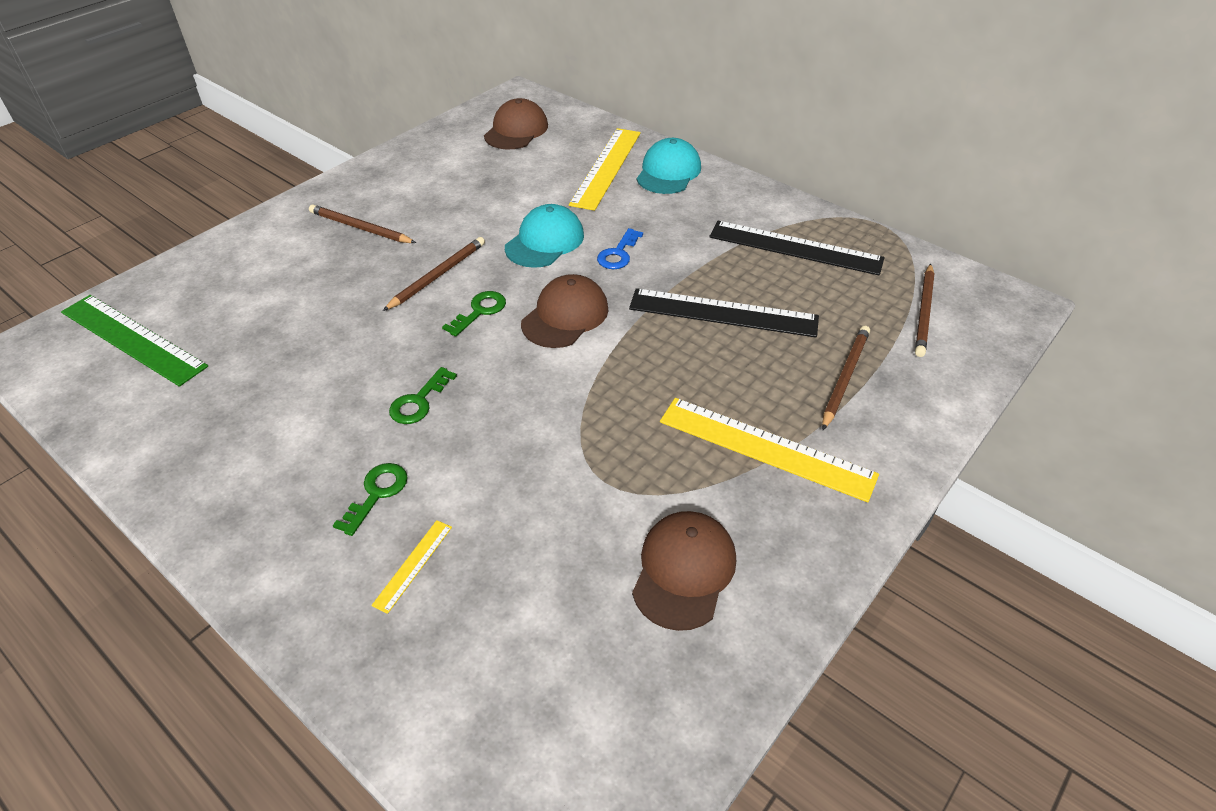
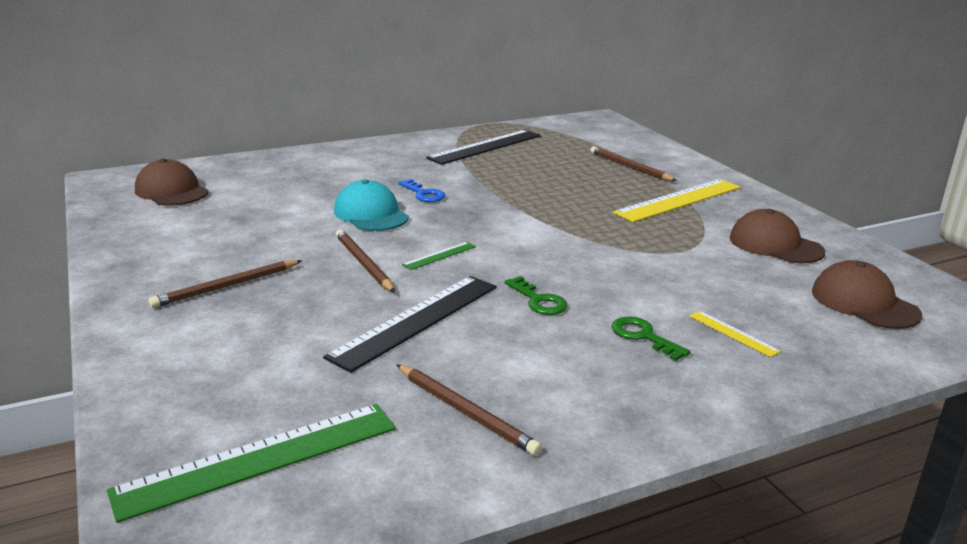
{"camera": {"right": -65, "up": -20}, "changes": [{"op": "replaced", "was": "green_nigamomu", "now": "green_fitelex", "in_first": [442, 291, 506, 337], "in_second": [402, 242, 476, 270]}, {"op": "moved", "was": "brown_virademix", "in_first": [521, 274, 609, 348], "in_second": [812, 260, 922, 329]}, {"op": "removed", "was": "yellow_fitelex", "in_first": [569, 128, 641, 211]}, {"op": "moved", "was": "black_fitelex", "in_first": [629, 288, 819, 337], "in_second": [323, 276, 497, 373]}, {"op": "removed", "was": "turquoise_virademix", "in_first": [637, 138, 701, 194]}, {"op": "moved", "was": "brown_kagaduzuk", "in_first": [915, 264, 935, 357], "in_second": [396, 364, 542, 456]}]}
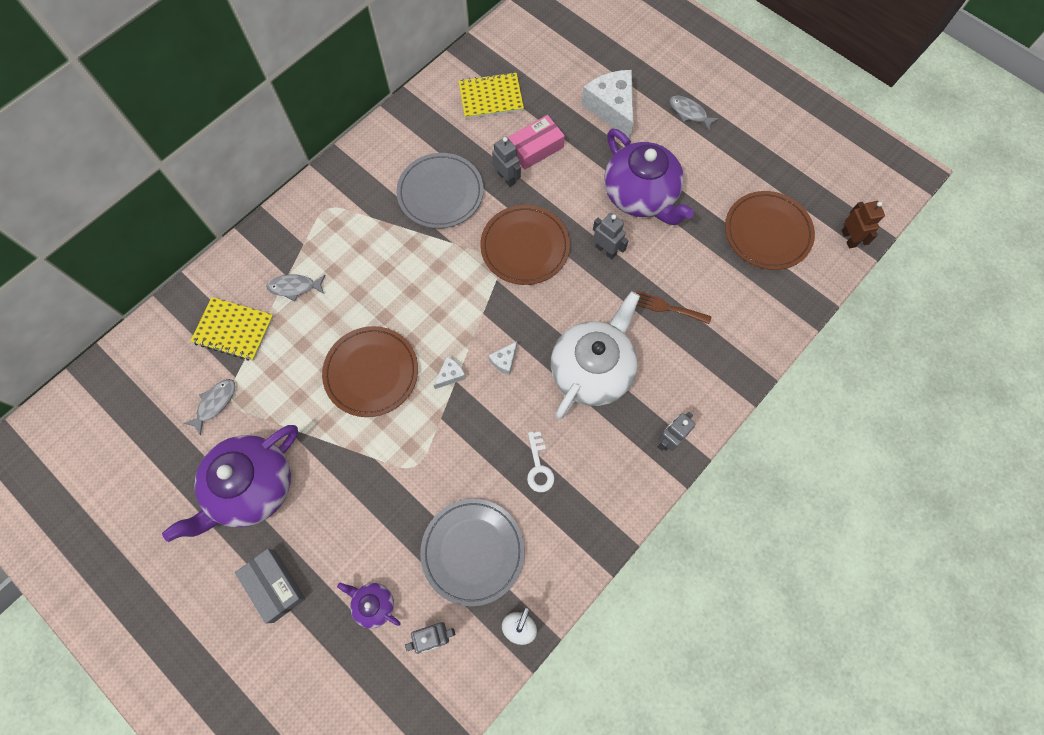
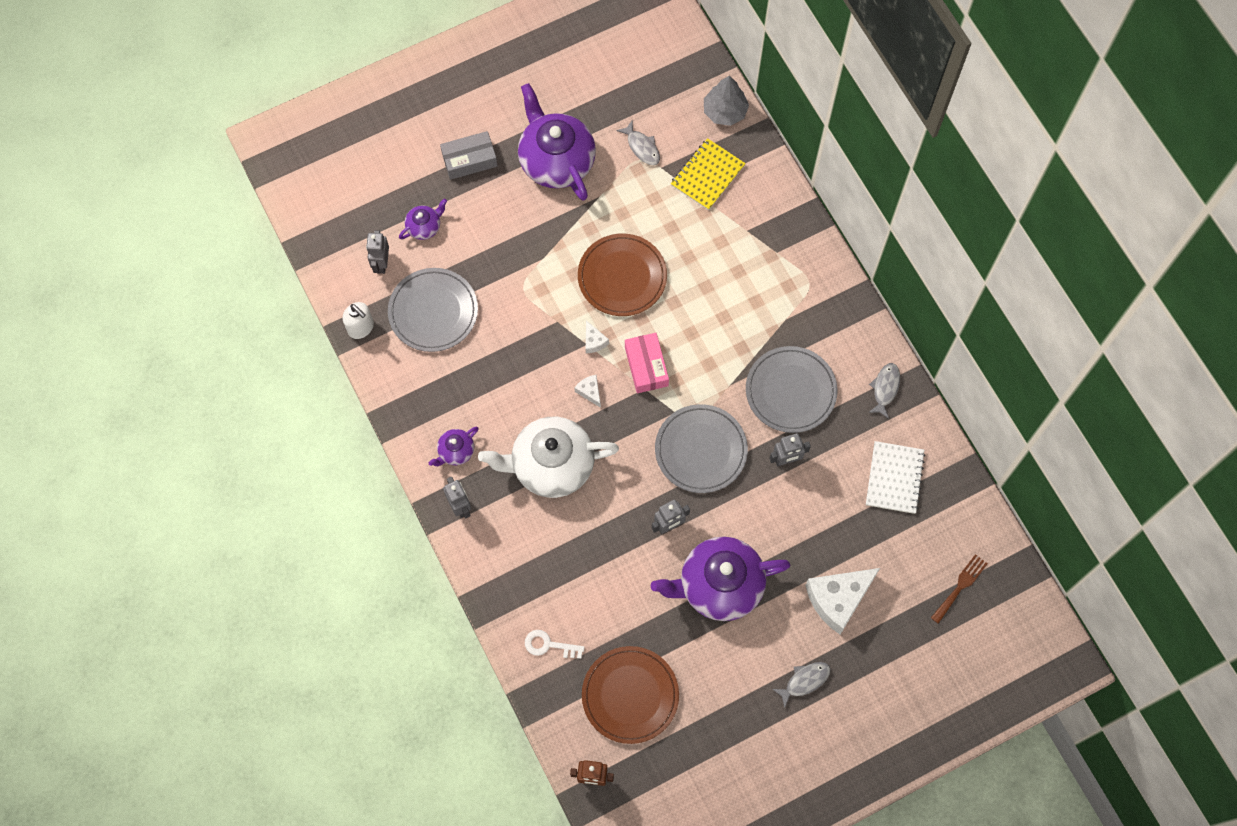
{"camera": {"right": 110, "up": 0}, "changes": [{"op": "moved", "was": "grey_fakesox", "in_first": [266, 274, 325, 301], "in_second": [868, 363, 900, 419]}, {"op": "recoloured", "was": "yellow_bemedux", "now": "white_bemedux", "in_first": [459, 72, 524, 119], "in_second": [866, 441, 925, 514]}, {"op": "recoloured", "was": "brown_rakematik", "now": "grey_rakematik", "in_first": [480, 205, 570, 285], "in_second": [655, 404, 748, 493]}, {"op": "moved", "was": "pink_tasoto", "in_first": [508, 115, 565, 170], "in_second": [625, 333, 669, 393]}, {"op": "moved", "was": "white_nigamomu", "in_first": [527, 431, 555, 492], "in_second": [525, 630, 585, 659]}, {"op": "turned", "was": "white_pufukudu", "in_first": [551, 291, 640, 419], "in_second": [478, 417, 619, 498], "clockwise": 120}, {"op": "turned", "was": "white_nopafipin", "in_first": [581, 70, 634, 139], "in_second": [805, 568, 880, 634], "clockwise": 150}, {"op": "moved", "was": "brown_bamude", "in_first": [636, 291, 711, 324], "in_second": [931, 554, 988, 624]}, {"op": "added", "now": "purple_pufukudu", "in_second": [429, 427, 478, 466]}, {"op": "added", "now": "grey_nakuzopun", "in_second": [704, 76, 749, 126]}]}
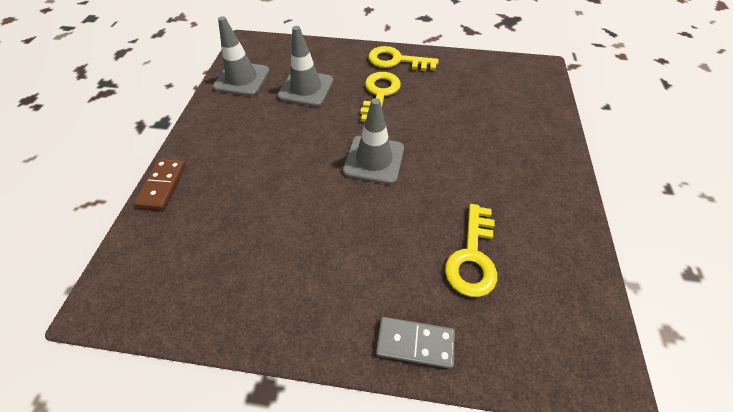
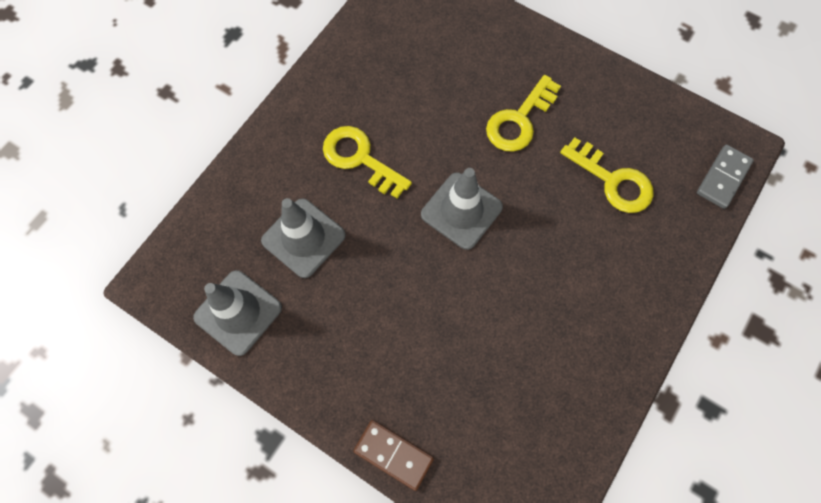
{"camera": {"right": -65, "up": 15}, "changes": [{"op": "moved", "was": "yellow_nigamomu", "in_first": [368, 46, 439, 71], "in_second": [486, 75, 561, 152]}, {"op": "moved", "was": "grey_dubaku", "in_first": [376, 317, 455, 369], "in_second": [697, 145, 754, 209]}]}
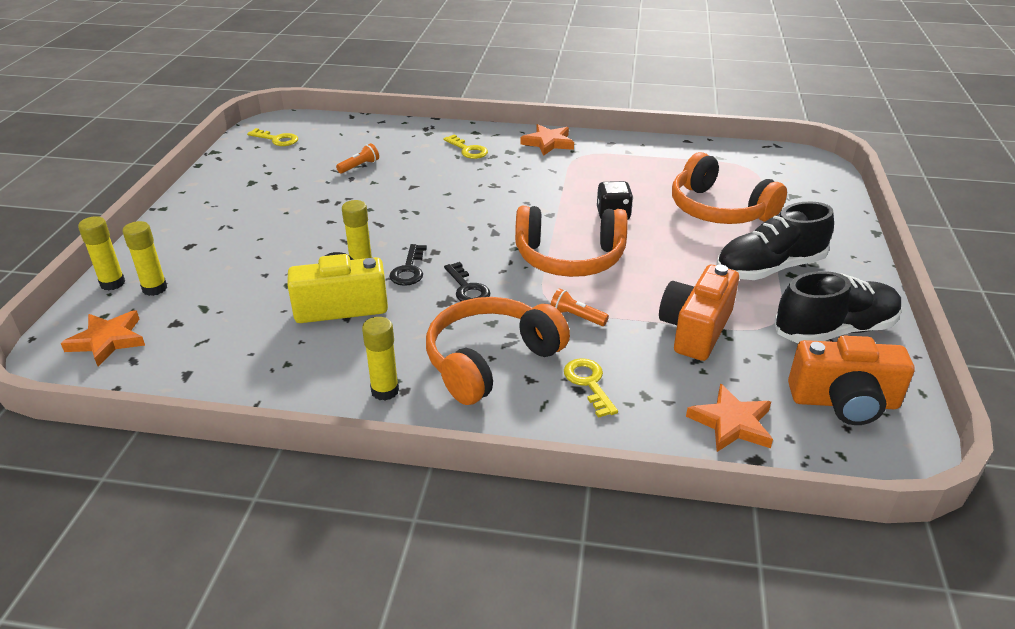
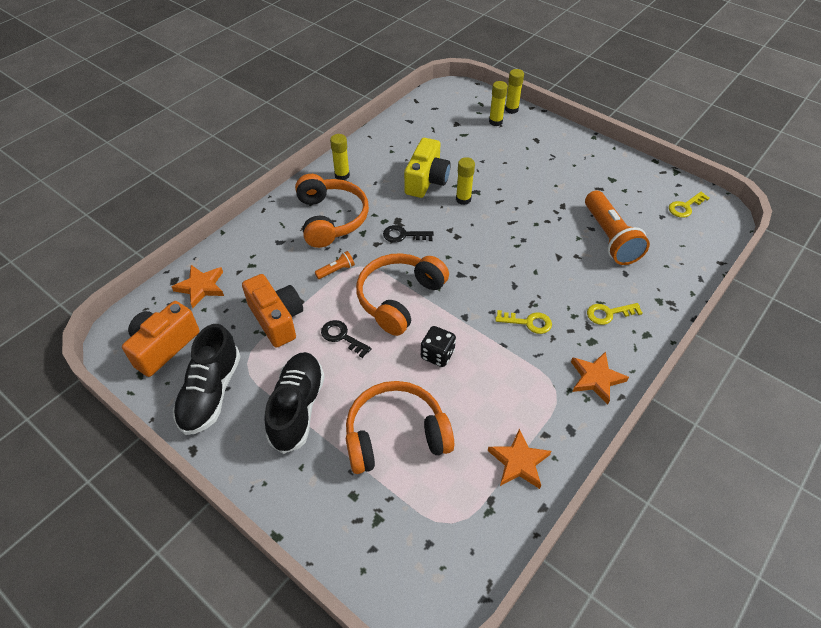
{"camera": {"right": 120, "up": 15}, "changes": [{"op": "moved", "was": "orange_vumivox", "in_first": [61, 310, 145, 367], "in_second": [488, 429, 551, 489]}, {"op": "resized", "was": "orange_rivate", "in_first": [336, 143, 379, 173], "in_second": [585, 191, 650, 265], "ratio": 2.33}, {"op": "moved", "was": "black_nigamomu", "in_first": [389, 244, 427, 286], "in_second": [321, 320, 372, 358]}, {"op": "moved", "was": "yellow_nigamomu", "in_first": [564, 358, 618, 418], "in_second": [495, 310, 552, 334]}]}
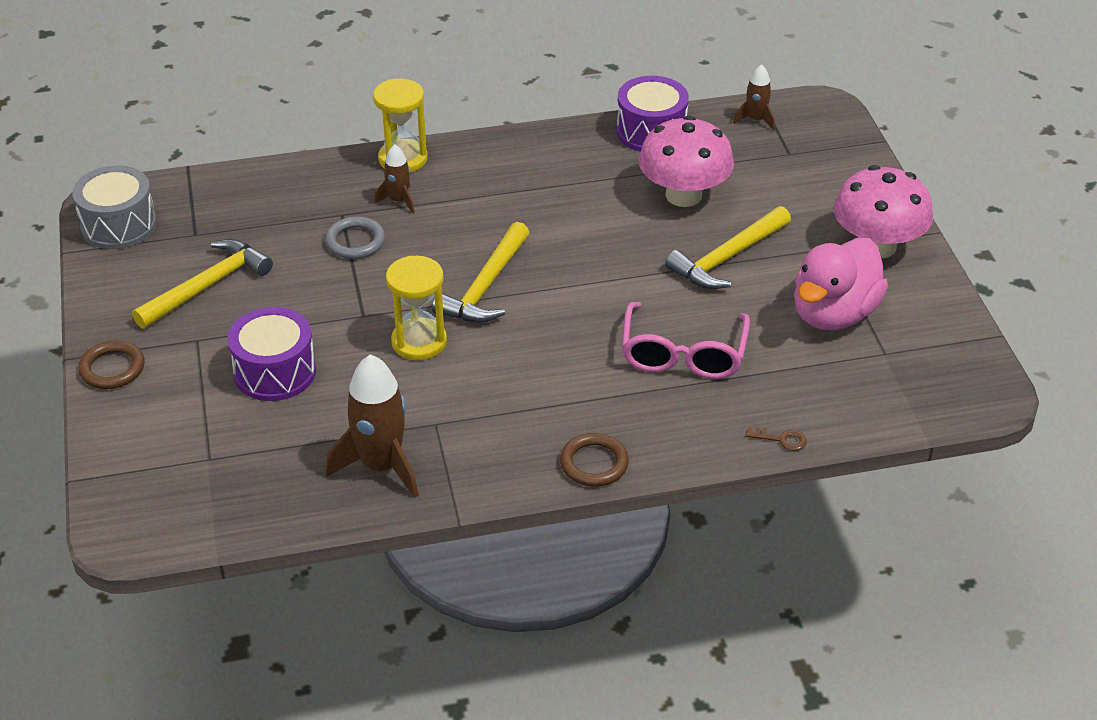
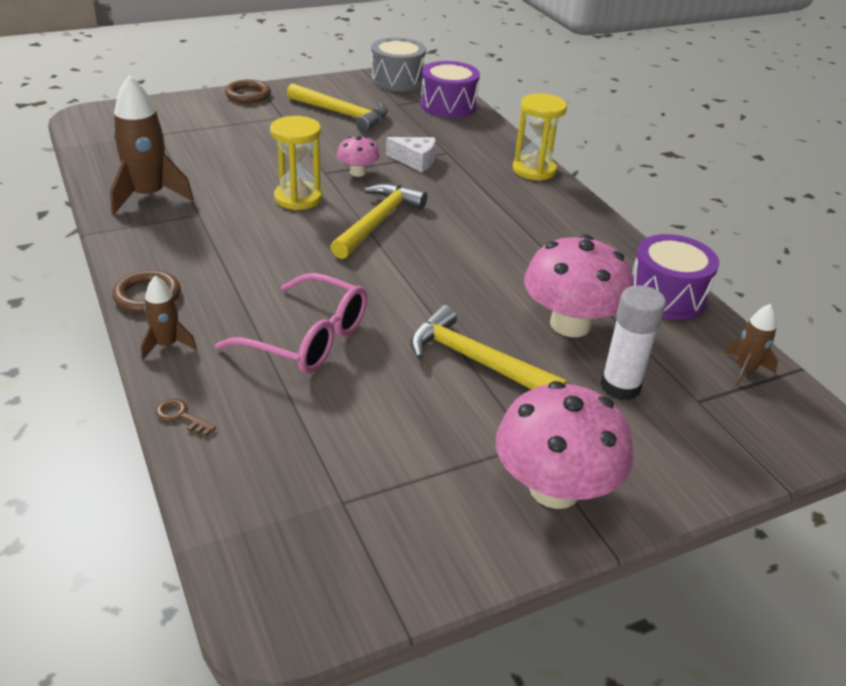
{"camera": {"right": 75, "up": -5}, "changes": [{"op": "moved", "was": "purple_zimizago", "in_first": [227, 307, 316, 401], "in_second": [420, 61, 480, 118]}, {"op": "replaced", "was": "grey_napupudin", "now": "white_nopafipin", "in_first": [325, 217, 385, 259], "in_second": [386, 137, 436, 172]}, {"op": "moved", "was": "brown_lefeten", "in_first": [374, 144, 415, 213], "in_second": [141, 276, 197, 360]}, {"op": "turned", "was": "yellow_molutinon", "in_first": [432, 222, 530, 323], "in_second": [330, 183, 427, 259], "clockwise": 105}, {"op": "turned", "was": "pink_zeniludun", "in_first": [622, 302, 750, 379], "in_second": [215, 273, 367, 374], "clockwise": -150}, {"op": "turned", "was": "brown_nigamomu", "in_first": [745, 427, 807, 451], "in_second": [155, 399, 216, 436], "clockwise": 120}, {"op": "removed", "was": "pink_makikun", "in_first": [794, 238, 888, 330]}, {"op": "added", "now": "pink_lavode", "in_second": [337, 136, 380, 177]}, {"op": "added", "now": "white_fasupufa", "in_second": [600, 285, 666, 400]}]}
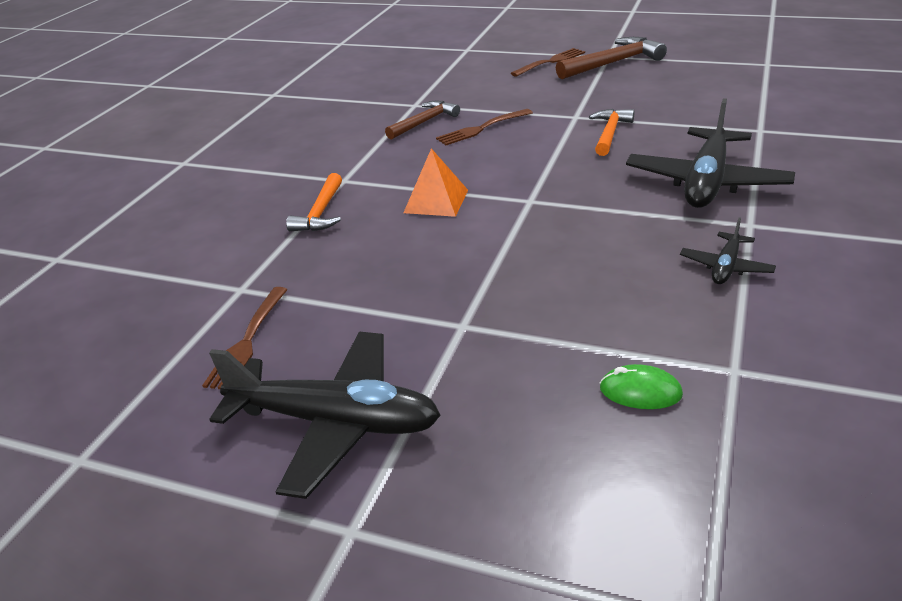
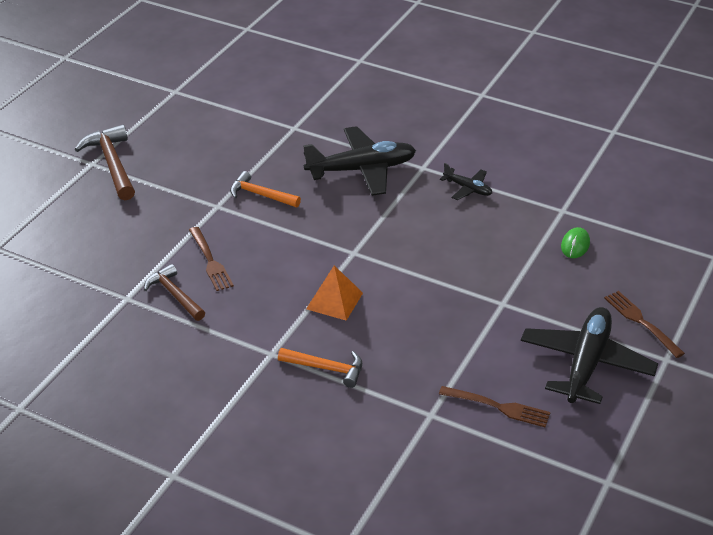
{"camera": {"right": -85, "up": 5}, "changes": [{"op": "moved", "was": "brown_bamude", "in_first": [511, 48, 585, 77], "in_second": [604, 291, 685, 358]}, {"op": "turned", "was": "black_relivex", "in_first": [626, 98, 795, 208], "in_second": [303, 126, 416, 196], "clockwise": -45}]}
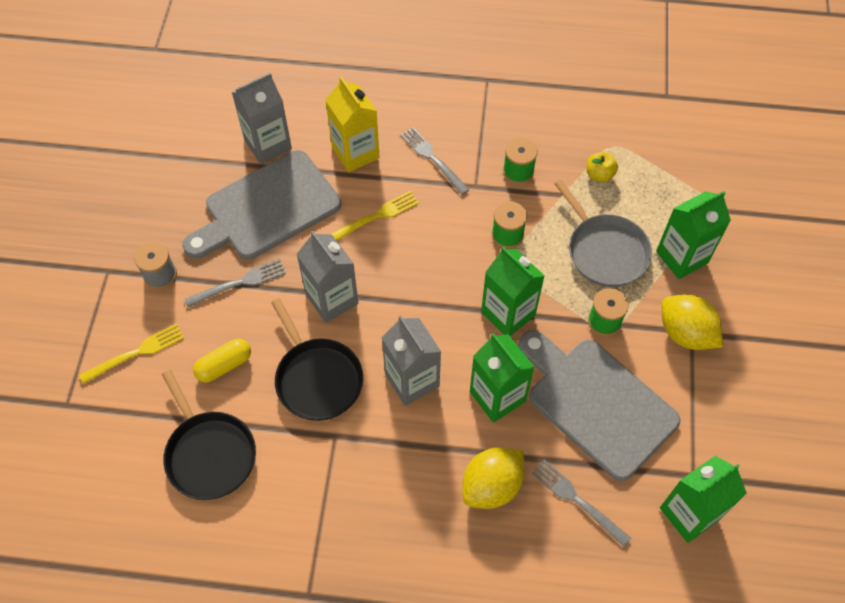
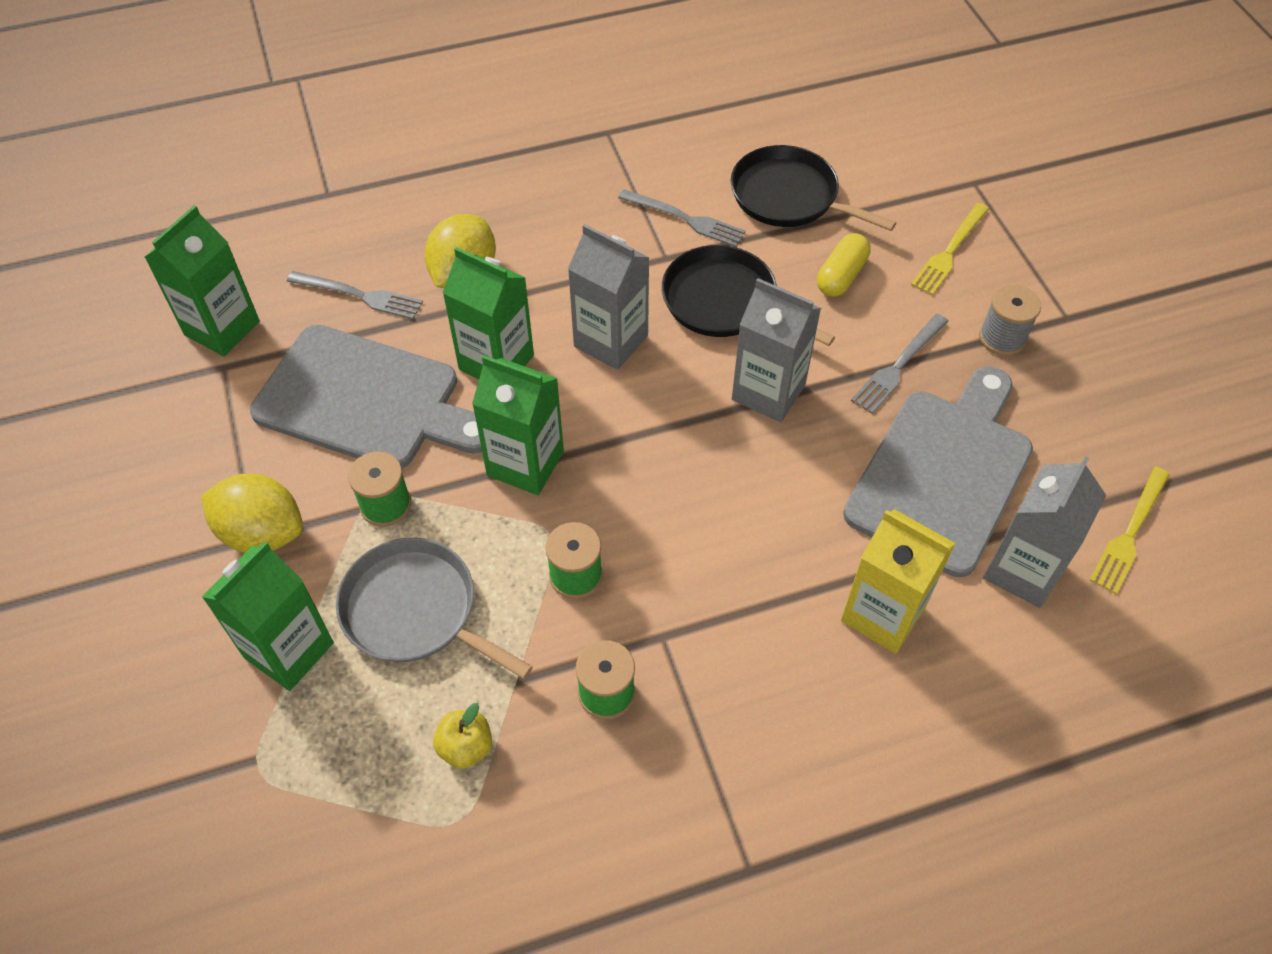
{"camera": {"right": 155, "up": -5}, "changes": [{"op": "moved", "was": "yellow_bamude", "in_first": [331, 191, 419, 241], "in_second": [1089, 467, 1170, 594]}, {"op": "moved", "was": "grey_bamude", "in_first": [401, 127, 470, 195], "in_second": [618, 189, 746, 247]}]}
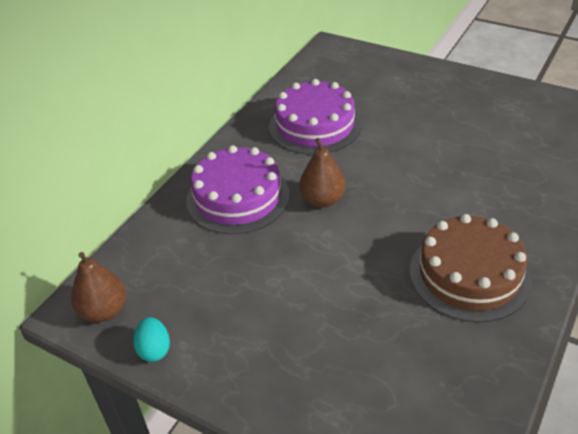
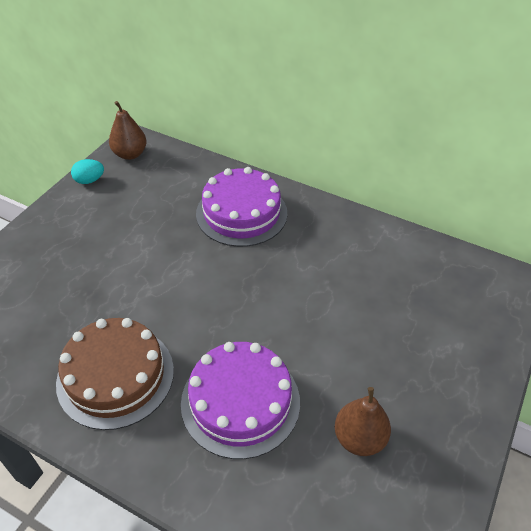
{"camera": {"right": 85, "up": 5}, "changes": [{"op": "moved", "was": "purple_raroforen", "in_first": [269, 79, 362, 155], "in_second": [181, 342, 300, 459]}, {"op": "moved", "was": "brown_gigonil", "in_first": [299, 138, 346, 207], "in_second": [335, 387, 391, 456]}]}
